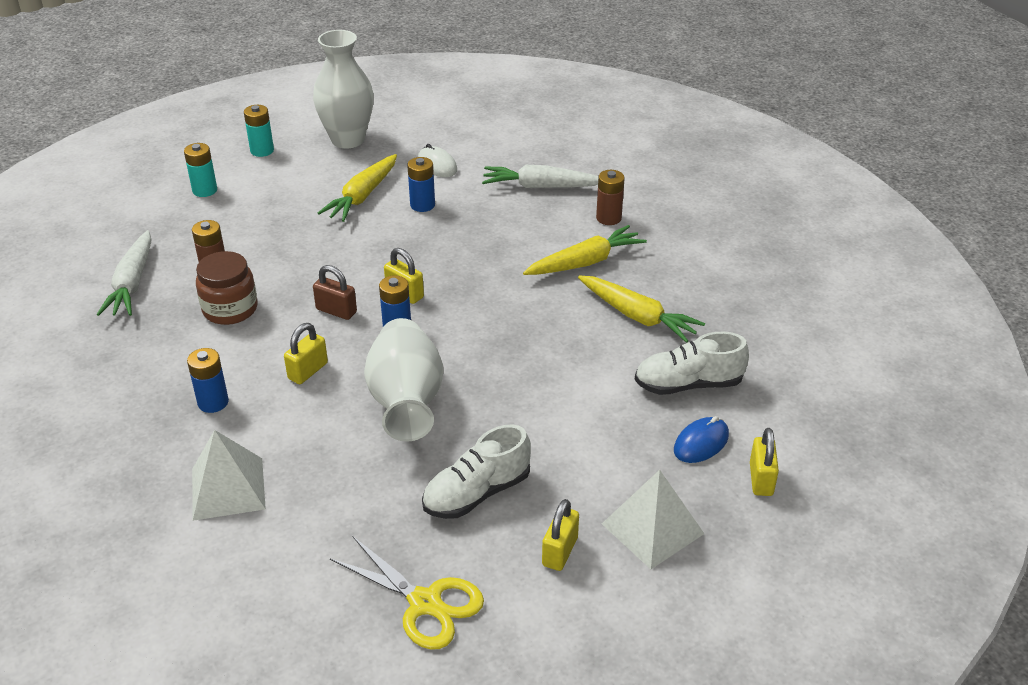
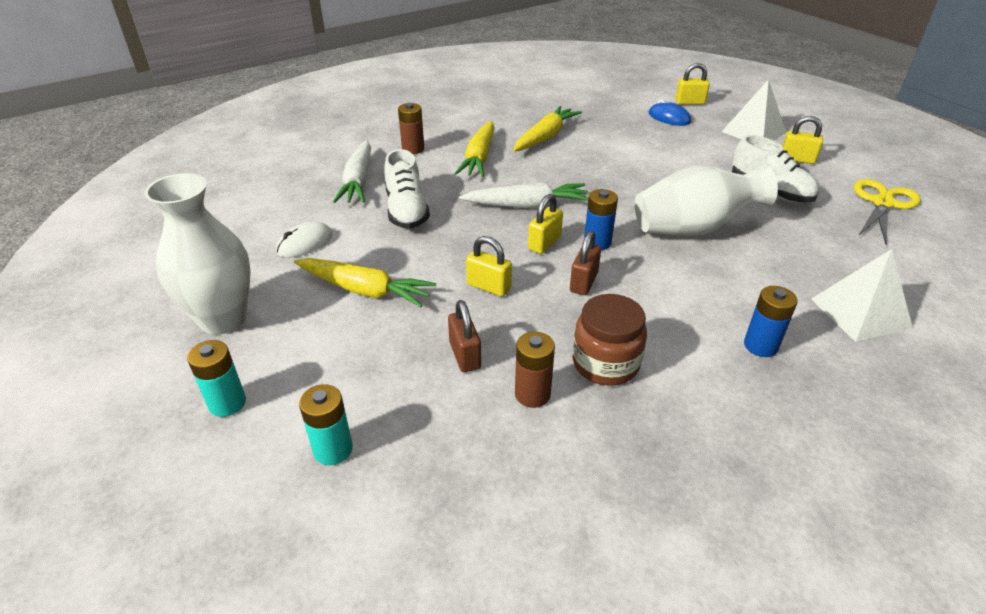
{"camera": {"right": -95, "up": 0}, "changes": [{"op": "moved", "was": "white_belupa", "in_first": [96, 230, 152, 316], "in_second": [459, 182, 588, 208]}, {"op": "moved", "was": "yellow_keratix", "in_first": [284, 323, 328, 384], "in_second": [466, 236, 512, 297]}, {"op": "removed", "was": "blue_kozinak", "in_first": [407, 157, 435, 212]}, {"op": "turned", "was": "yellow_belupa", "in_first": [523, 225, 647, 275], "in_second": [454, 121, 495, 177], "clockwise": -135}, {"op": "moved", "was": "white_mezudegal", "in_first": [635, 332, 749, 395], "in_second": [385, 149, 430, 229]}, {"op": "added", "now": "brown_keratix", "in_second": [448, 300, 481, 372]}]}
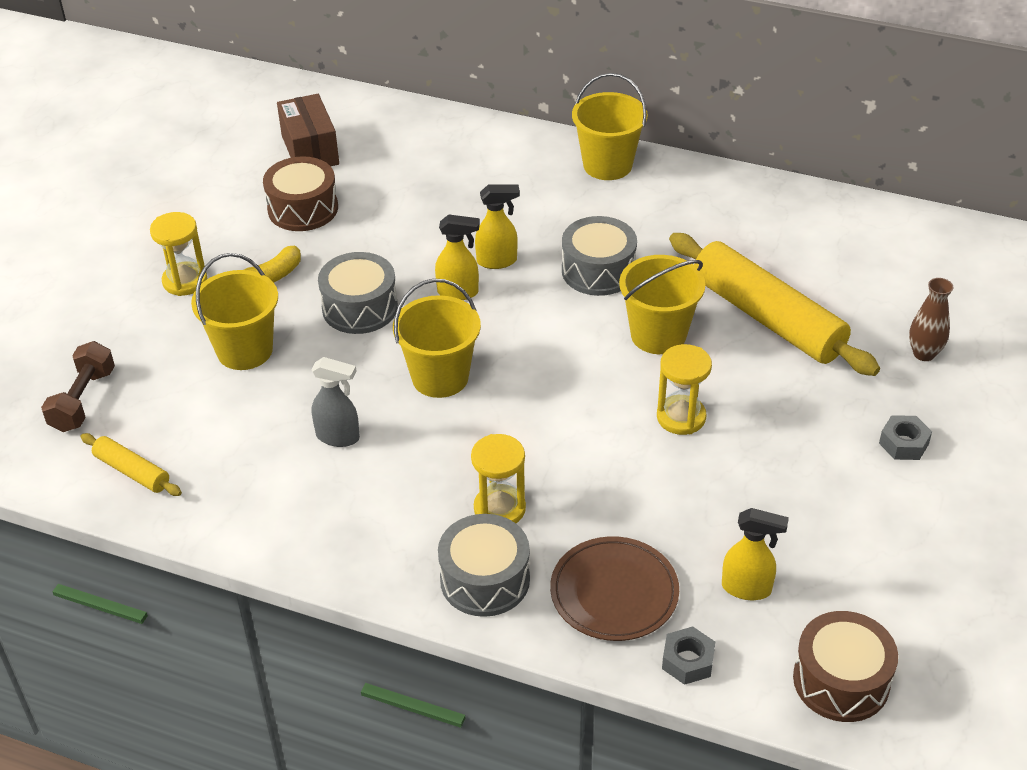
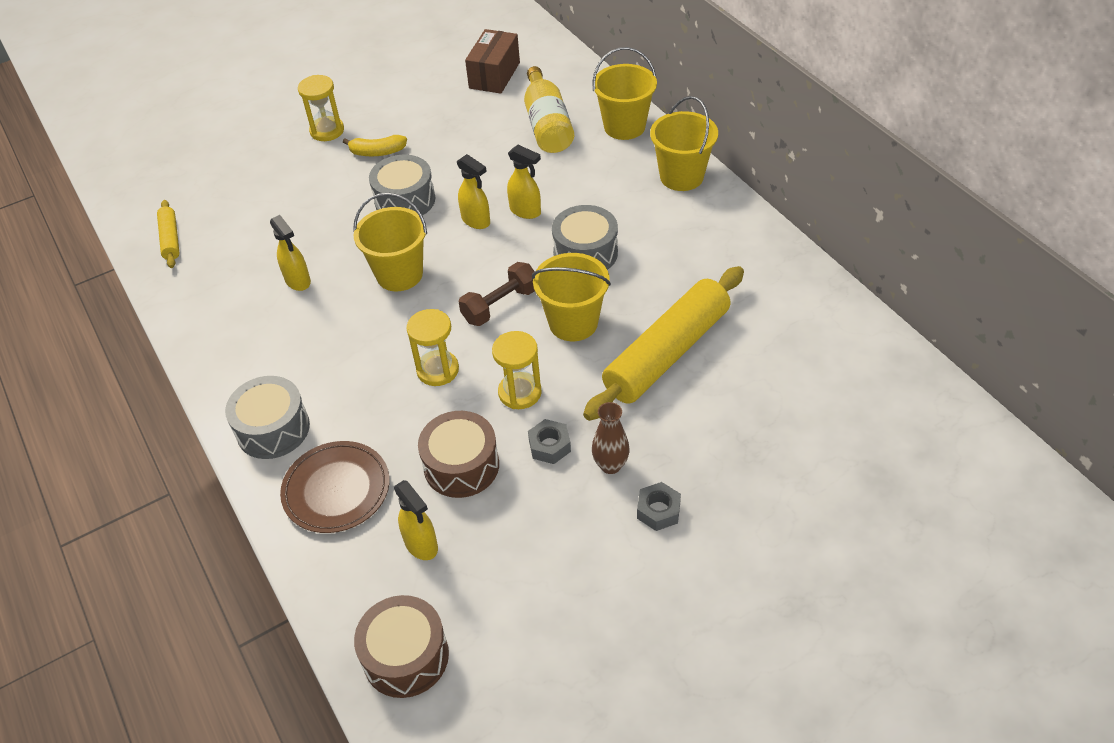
{"camera": {"right": 40, "up": 5}, "changes": [{"op": "moved", "was": "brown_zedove", "in_first": [41, 341, 115, 432], "in_second": [458, 262, 535, 326]}, {"op": "moved", "was": "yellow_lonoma", "in_first": [191, 253, 278, 370], "in_second": [592, 47, 657, 140]}, {"op": "moved", "was": "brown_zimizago", "in_first": [263, 156, 338, 231], "in_second": [418, 411, 499, 498]}, {"op": "recoloured", "was": "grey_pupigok", "now": "yellow_pupigok", "in_first": [311, 357, 360, 447], "in_second": [270, 215, 311, 291]}, {"op": "moved", "was": "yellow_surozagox", "in_first": [471, 434, 526, 523], "in_second": [407, 309, 459, 386]}, {"op": "moved", "was": "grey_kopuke", "in_first": [662, 626, 715, 685], "in_second": [528, 419, 571, 464]}, {"op": "turned", "was": "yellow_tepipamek", "in_first": [669, 233, 880, 376], "in_second": [583, 266, 744, 421], "clockwise": 45}, {"op": "moved", "was": "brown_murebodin", "in_first": [909, 278, 953, 361], "in_second": [592, 402, 630, 474]}, {"op": "added", "now": "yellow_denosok", "in_second": [524, 66, 574, 153]}]}
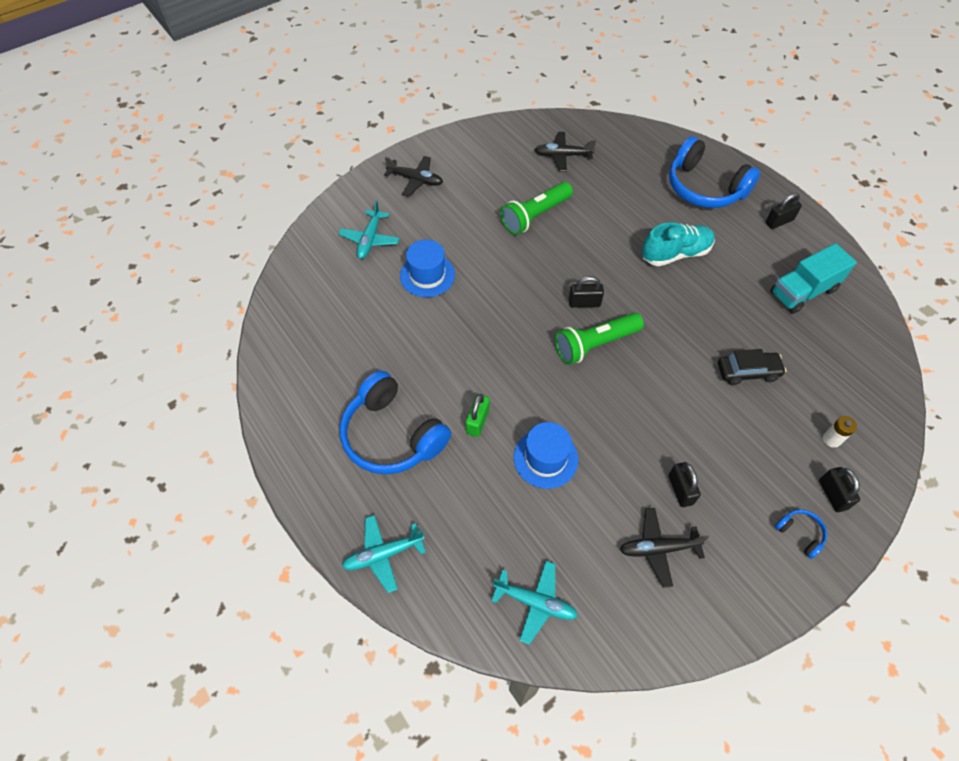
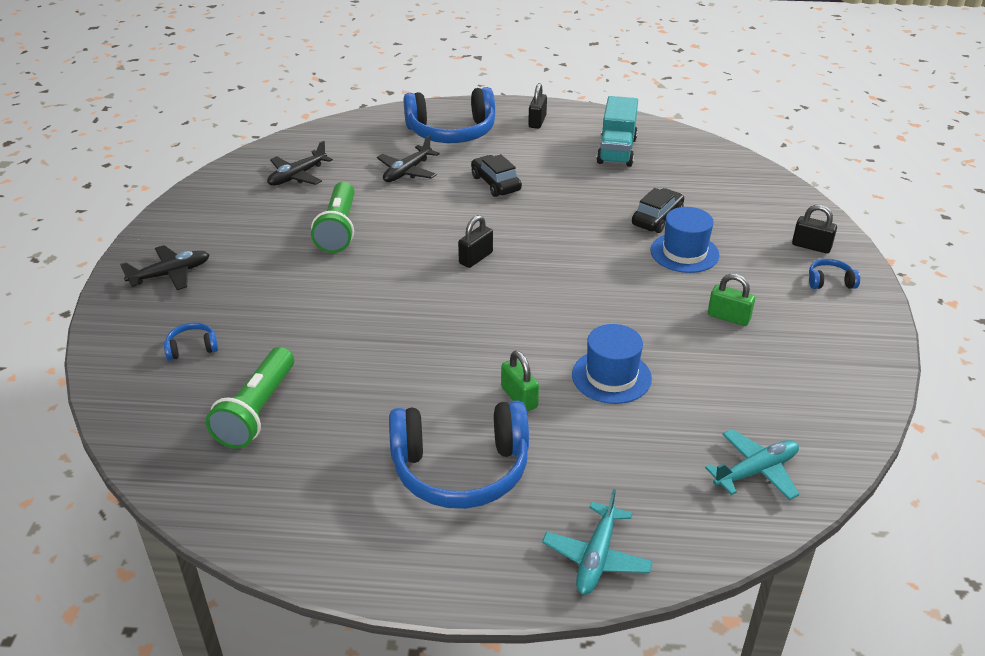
{"camera": {"right": -50, "up": -20}, "changes": [{"op": "replaced", "was": "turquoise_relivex", "now": "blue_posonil", "in_first": [339, 201, 400, 259], "in_second": [164, 322, 218, 361]}, {"op": "moved", "was": "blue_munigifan", "in_first": [400, 240, 455, 297], "in_second": [650, 207, 719, 273]}, {"op": "moved", "was": "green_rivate", "in_first": [555, 313, 644, 365], "in_second": [206, 347, 294, 449]}, {"op": "moved", "was": "black_relivex", "in_first": [620, 508, 709, 588], "in_second": [377, 135, 440, 182]}, {"op": "replaced", "was": "turquoise_mezudegal", "now": "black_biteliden", "in_first": [642, 222, 715, 266], "in_second": [471, 154, 522, 197]}, {"op": "recoloured", "was": "black_keratix", "now": "green_keratix", "in_first": [668, 462, 701, 507], "in_second": [708, 274, 755, 326]}, {"op": "removed", "was": "white_kozinak", "in_first": [823, 416, 857, 448]}]}
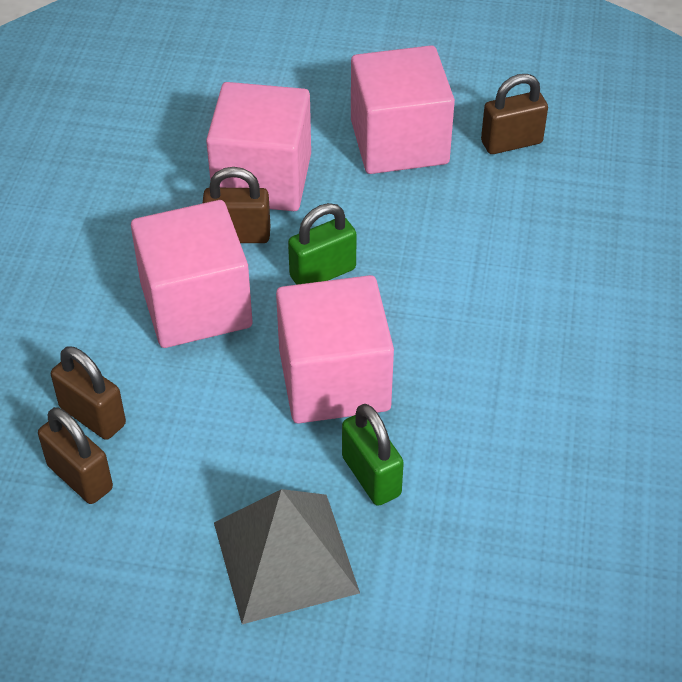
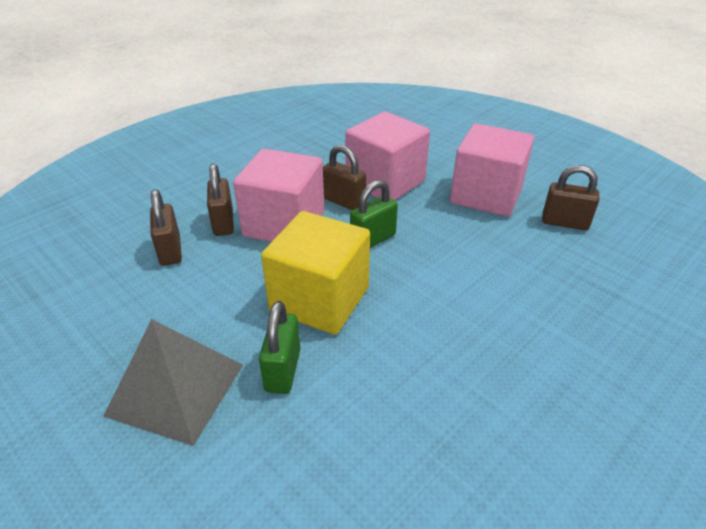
{"camera": {"right": 35, "up": -10}, "changes": [{"op": "moved", "was": "brown_keratix", "in_first": [38, 407, 113, 504], "in_second": [207, 164, 234, 236]}, {"op": "recoloured", "was": "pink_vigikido", "now": "yellow_vigikido", "in_first": [276, 275, 394, 423], "in_second": [261, 211, 370, 335]}, {"op": "turned", "was": "green_keratix", "in_first": [288, 203, 357, 285], "in_second": [350, 180, 398, 248], "clockwise": -45}]}
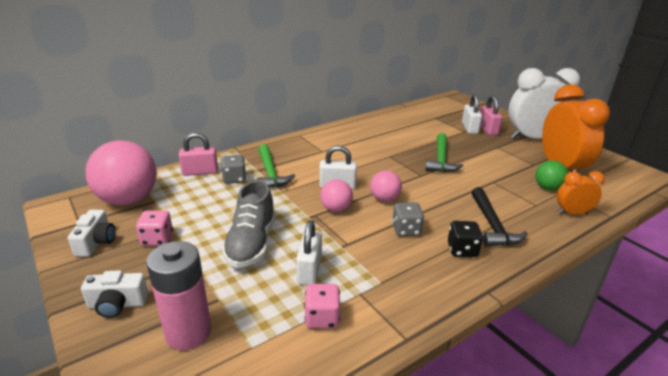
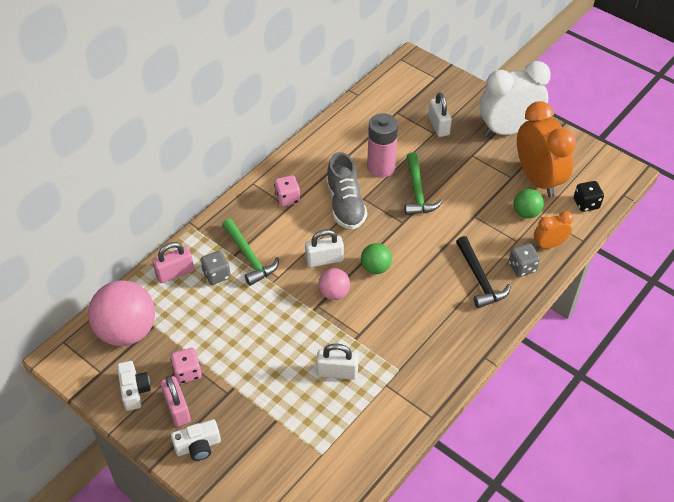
{"camera": {"right": -15, "up": 20}, "changes": [{"op": "moved", "was": "pink_kozinak", "in_first": [146, 241, 212, 350], "in_second": [367, 113, 398, 178]}, {"op": "moved", "was": "grey_mezudegal", "in_first": [222, 180, 275, 268], "in_second": [326, 152, 367, 230]}, {"op": "turned", "was": "white_keratix", "in_first": [296, 220, 322, 285], "in_second": [316, 344, 359, 380], "clockwise": -75}, {"op": "moved", "was": "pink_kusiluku", "in_first": [304, 284, 340, 328], "in_second": [274, 175, 301, 207]}, {"op": "recoloured", "was": "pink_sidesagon", "now": "green_sidesagon", "in_first": [370, 170, 402, 202], "in_second": [361, 243, 392, 274]}, {"op": "moved", "was": "grey_kusiluku", "in_first": [392, 202, 424, 236], "in_second": [508, 243, 540, 277]}, {"op": "moved", "was": "black_kusiluku", "in_first": [448, 221, 483, 257], "in_second": [574, 181, 604, 212]}, {"op": "moved", "was": "pink_keratix", "in_first": [480, 95, 502, 135], "in_second": [160, 376, 191, 427]}]}
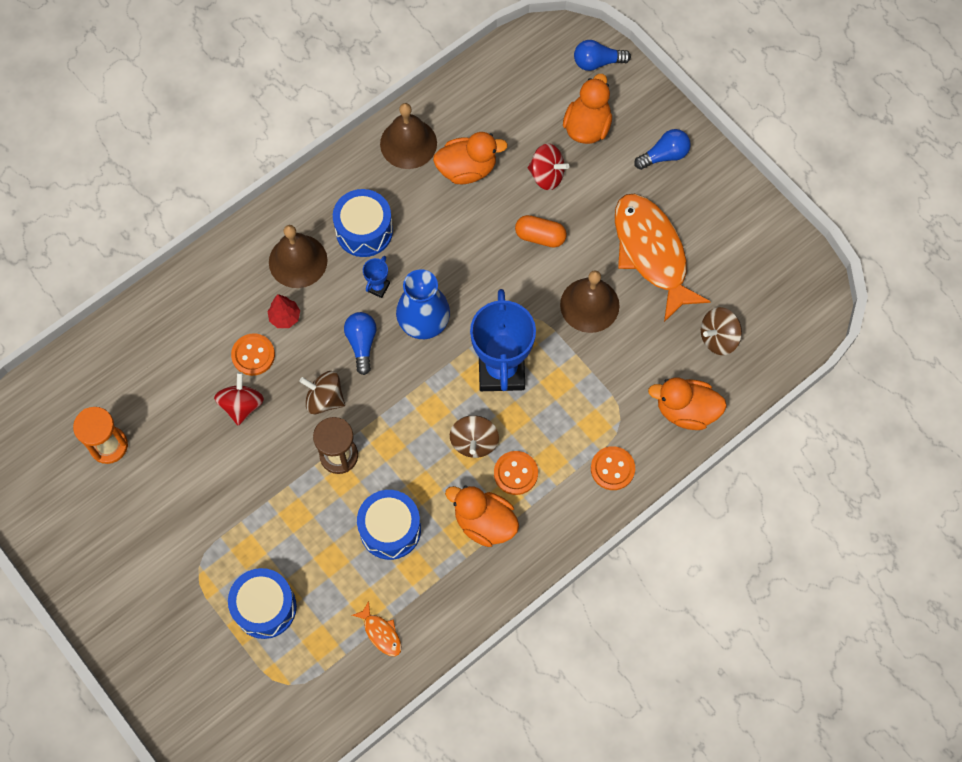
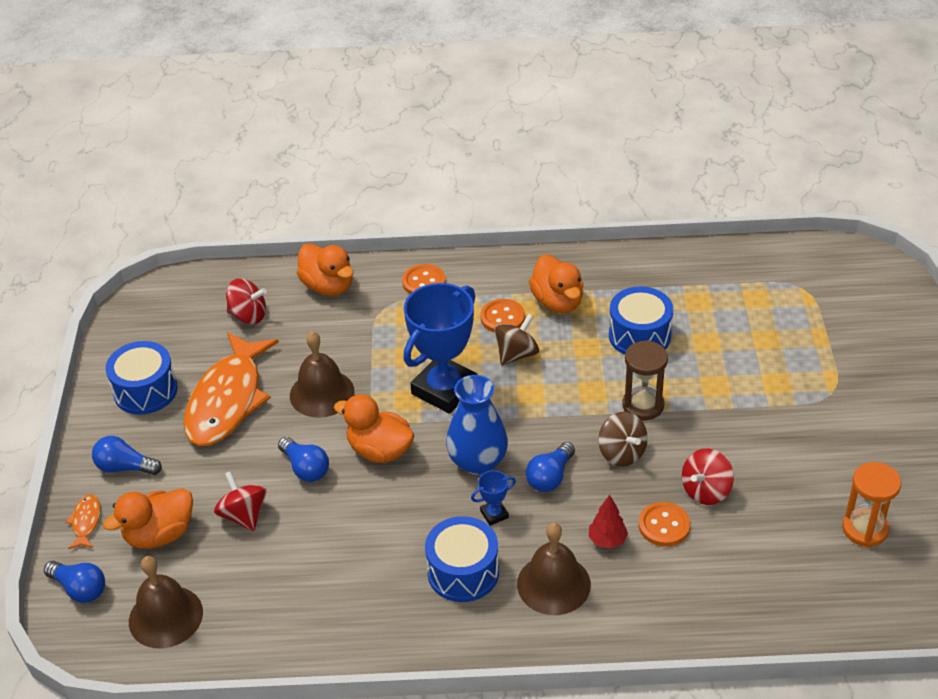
{"camera": {"right": -140, "up": -25}, "changes": [{"op": "moved", "was": "blue_zimizago", "in_first": [228, 568, 297, 639], "in_second": [106, 341, 178, 415]}, {"op": "moved", "was": "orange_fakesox", "in_first": [352, 601, 402, 656], "in_second": [66, 494, 101, 549]}, {"op": "moved", "was": "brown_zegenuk", "in_first": [380, 103, 437, 169], "in_second": [129, 556, 203, 648]}, {"op": "moved", "was": "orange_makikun", "in_first": [433, 132, 508, 184], "in_second": [334, 394, 414, 463]}, {"op": "replaced", "was": "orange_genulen", "now": "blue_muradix", "in_first": [515, 215, 567, 248], "in_second": [278, 437, 329, 482]}, {"op": "recoloured", "was": "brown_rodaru", "now": "red_rodaru", "in_first": [701, 307, 742, 355], "in_second": [226, 278, 267, 324]}]}
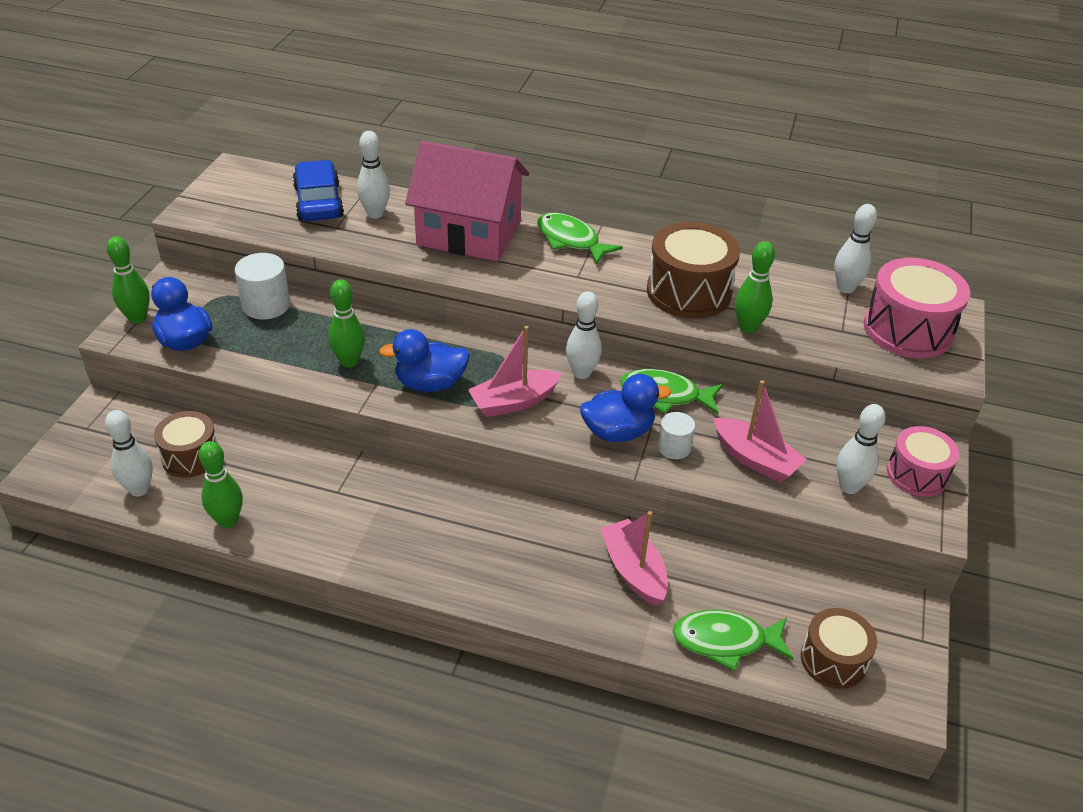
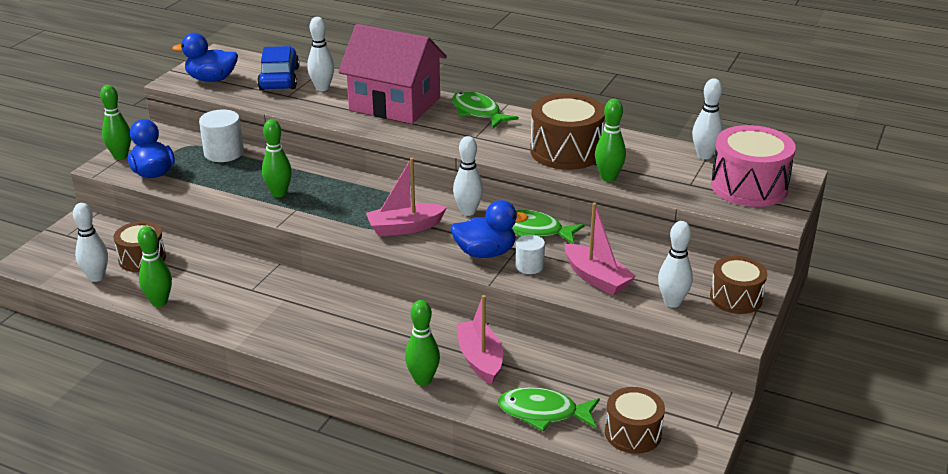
{"camera": {"right": 10, "up": -10}, "changes": [{"op": "moved", "was": "blue_makikun", "in_first": [379, 329, 470, 392], "in_second": [172, 33, 238, 82]}, {"op": "recoloured", "was": "pink_zimizago", "now": "brown_zimizago", "in_first": [887, 426, 959, 497], "in_second": [710, 256, 767, 314]}, {"op": "added", "now": "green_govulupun", "in_second": [405, 300, 440, 386]}]}
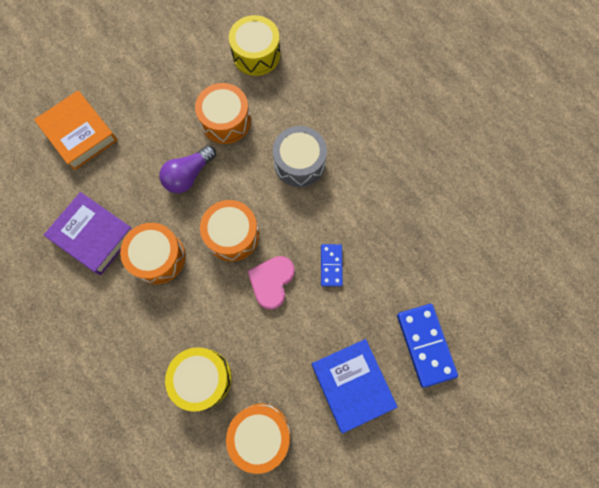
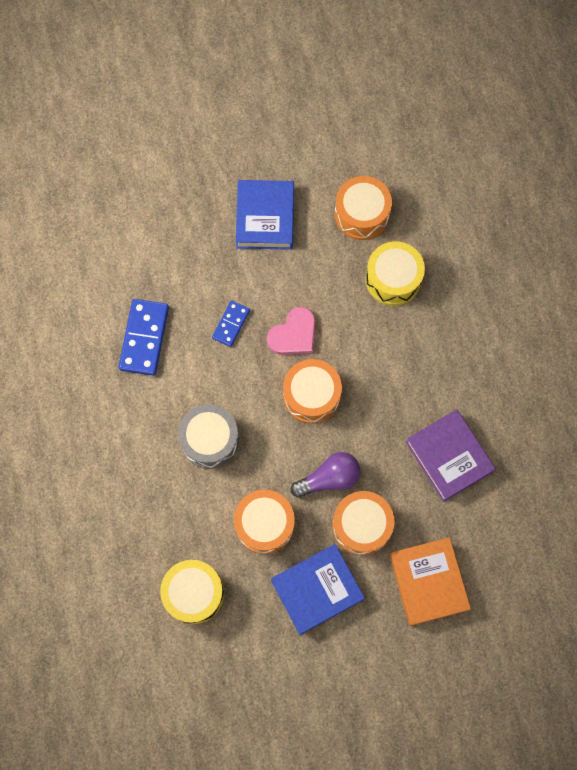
{"camera": {"right": -155, "up": 0}, "changes": [{"op": "moved", "was": "orange_zimizago", "in_first": [120, 223, 185, 284], "in_second": [332, 491, 394, 555]}, {"op": "moved", "was": "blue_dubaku", "in_first": [397, 304, 458, 388], "in_second": [118, 299, 169, 376]}, {"op": "added", "now": "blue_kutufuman", "in_second": [271, 544, 365, 635]}]}
